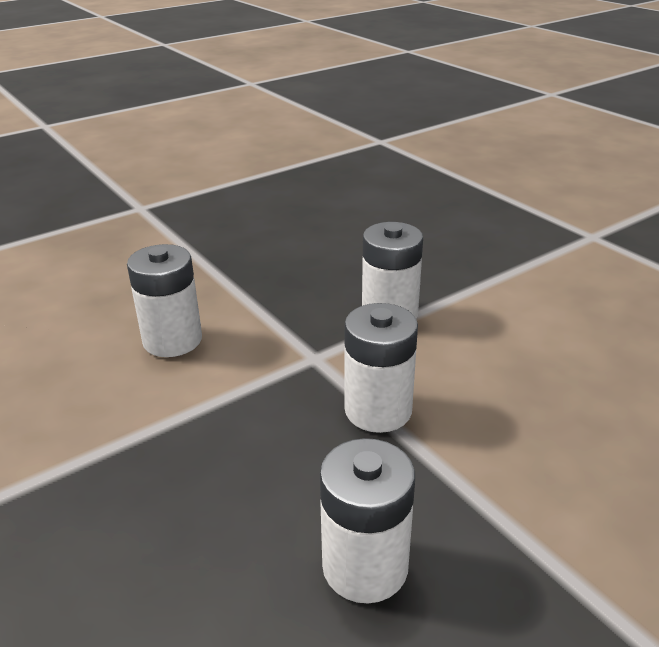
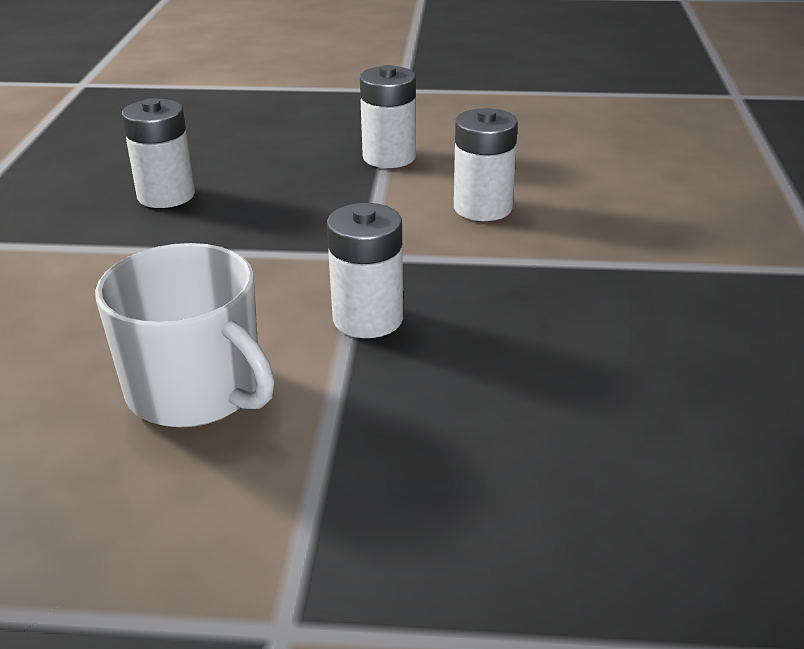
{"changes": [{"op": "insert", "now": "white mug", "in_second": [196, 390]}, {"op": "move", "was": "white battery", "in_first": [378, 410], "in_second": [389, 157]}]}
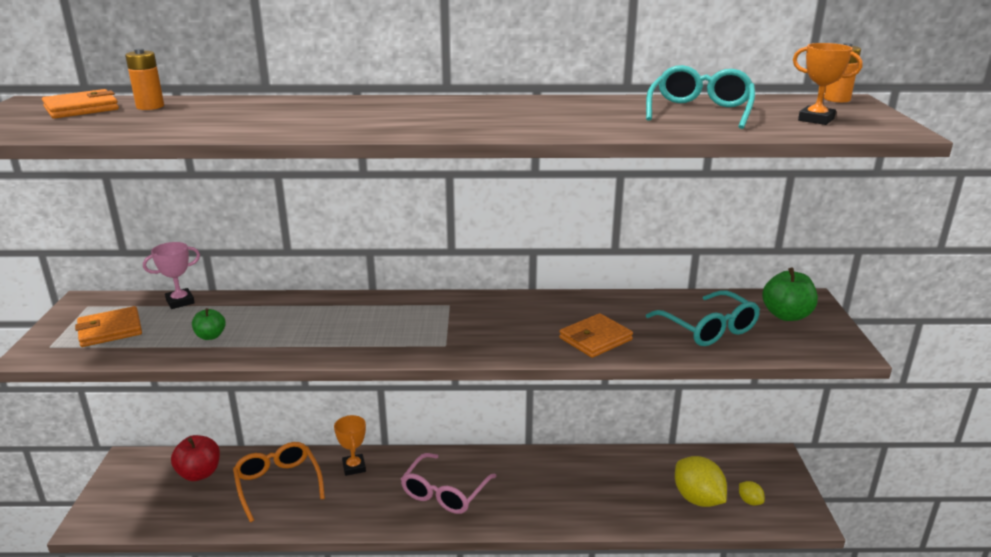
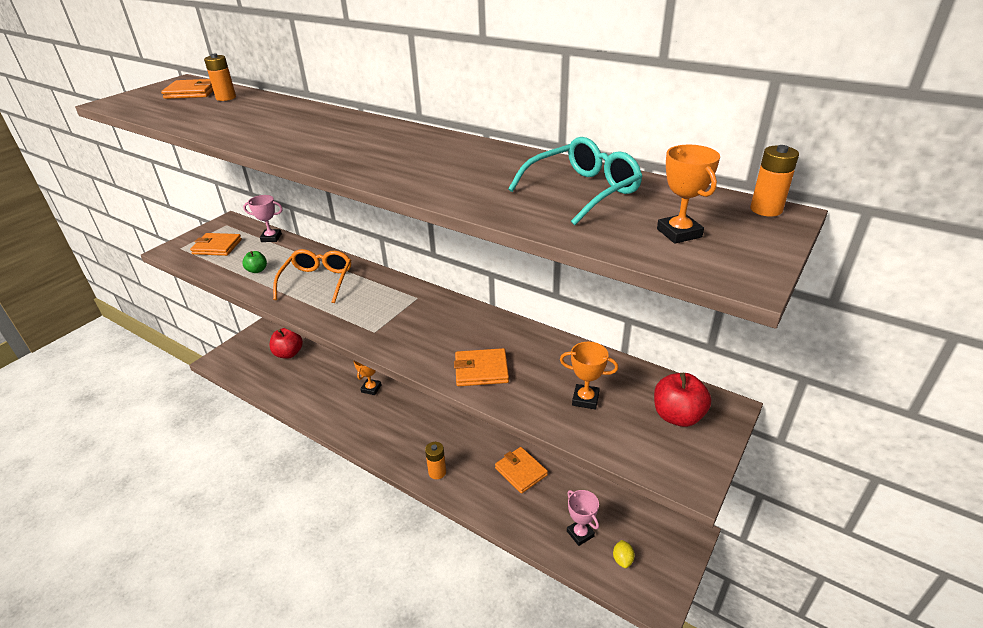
{"changes": [{"op": "delete", "was": "pink glasses", "in_first": [445, 492]}, {"op": "insert", "now": "orange battery", "in_second": [437, 472]}, {"op": "insert", "now": "orange wallet", "in_second": [521, 471]}, {"op": "move", "was": "orange glasses", "in_first": [278, 484], "in_second": [317, 281]}, {"op": "replace", "was": "turquoise glasses", "now": "orange trophy", "in_first": [708, 329], "in_second": [585, 399]}, {"op": "replace", "was": "yellow lemon", "now": "pink trophy", "in_first": [697, 499], "in_second": [580, 533]}, {"op": "recolor", "was": "green apple", "now": "red apple", "in_first": [786, 315], "in_second": [677, 416]}]}
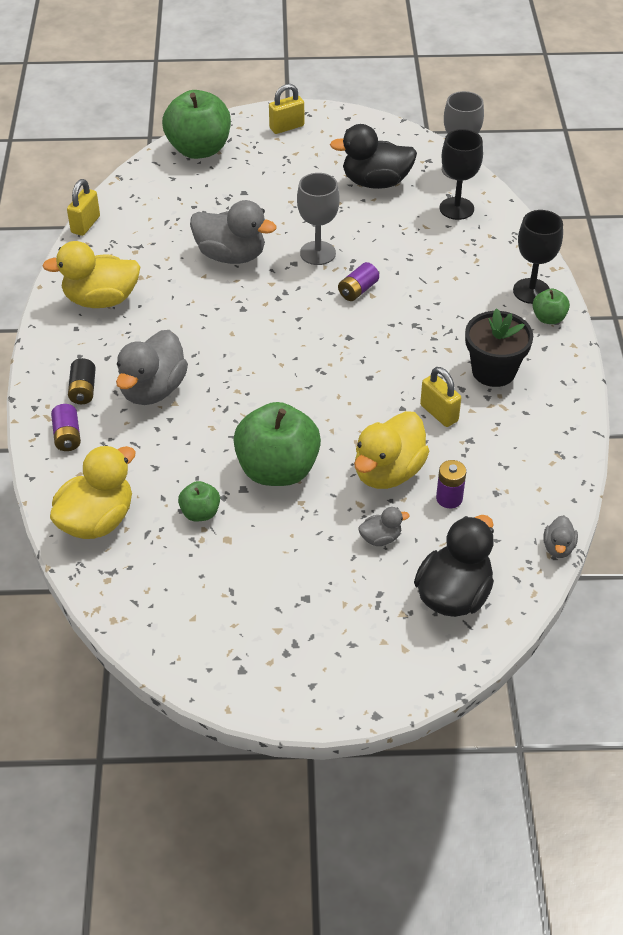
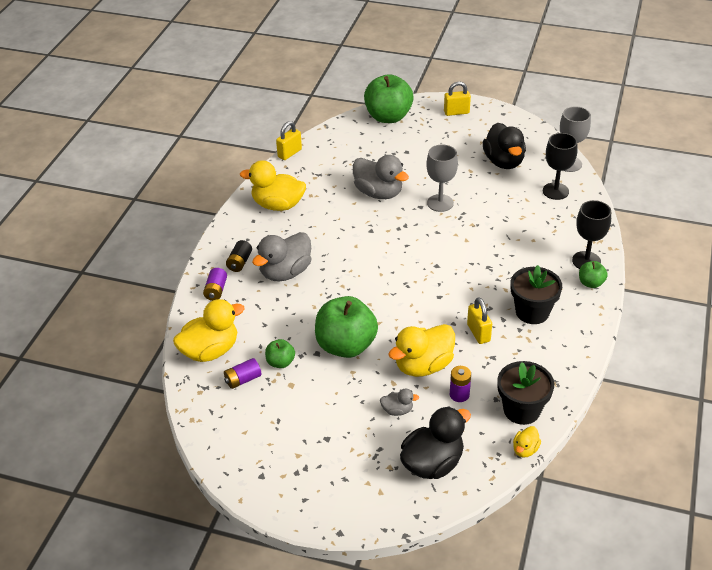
{"changes": [{"op": "insert", "now": "black flower pot", "in_second": [521, 410]}, {"op": "move", "was": "purple battery", "in_first": [358, 290], "in_second": [243, 380]}, {"op": "recolor", "was": "grey duck", "now": "yellow duck", "in_first": [558, 547], "in_second": [525, 449]}, {"op": "rotate", "was": "black duck", "in_first": [375, 182], "in_second": [503, 162], "clockwise": -120}]}
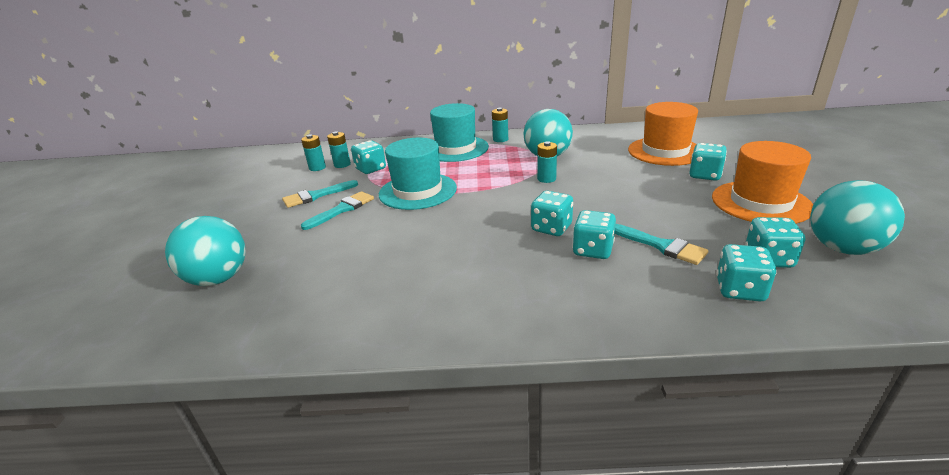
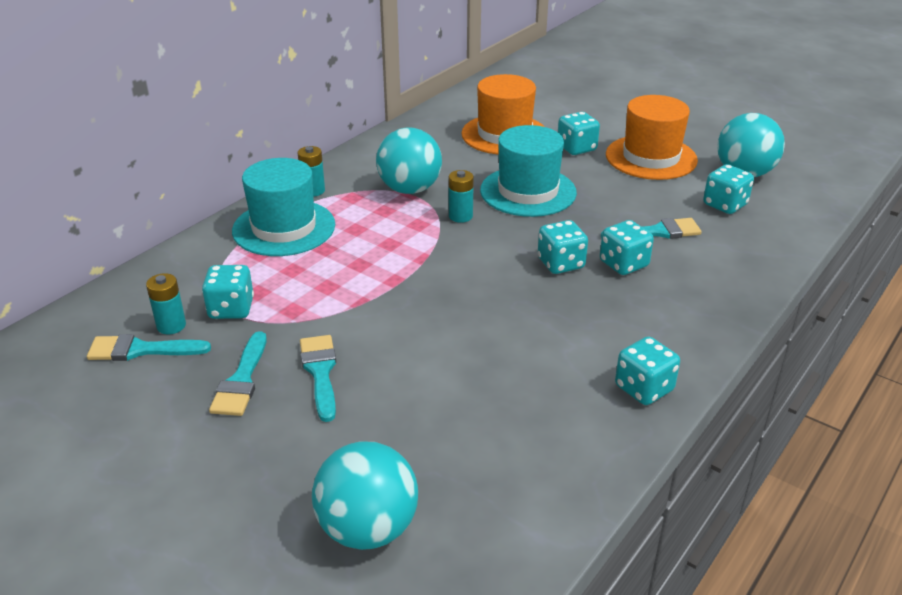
{"changes": [{"op": "move", "was": "turquoise hat", "in_first": [417, 191], "in_second": [528, 191]}, {"op": "move", "was": "turquoise dice", "in_first": [739, 290], "in_second": [644, 388]}, {"op": "replace", "was": "turquoise battery", "now": "turquoise brush", "in_first": [317, 168], "in_second": [141, 350]}]}
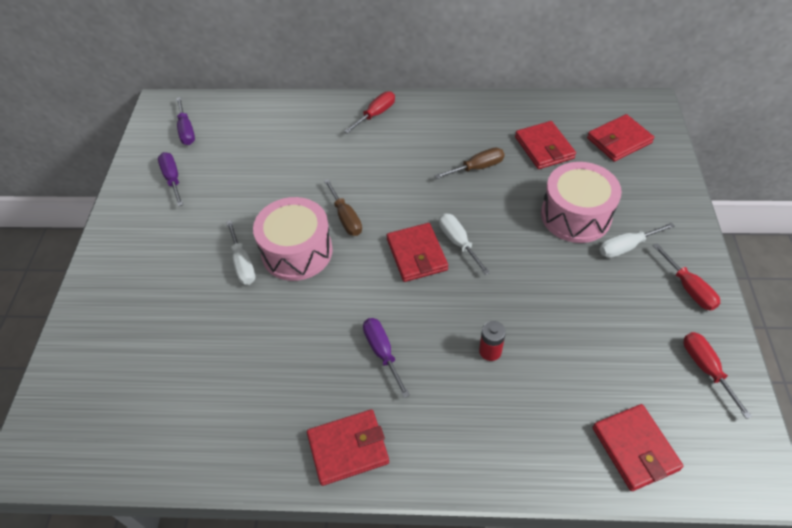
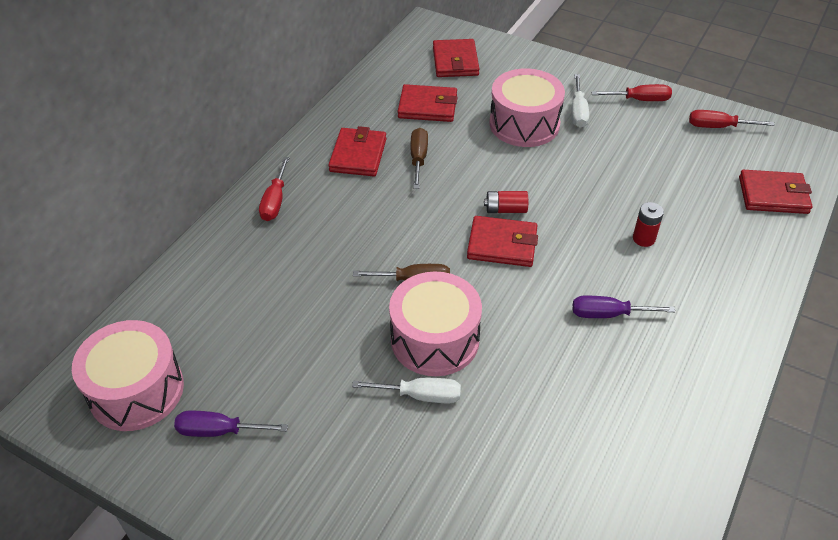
{"changes": [{"op": "move", "was": "red wallet", "in_first": [348, 448], "in_second": [358, 155]}, {"op": "replace", "was": "purple screwdriver", "now": "pink drum", "in_first": [186, 131], "in_second": [136, 390]}, {"op": "replace", "was": "white screwdriver", "now": "red battery", "in_first": [458, 242], "in_second": [505, 209]}, {"op": "rotate", "was": "red screwdriver", "in_first": [376, 114], "in_second": [275, 201], "clockwise": -150}]}
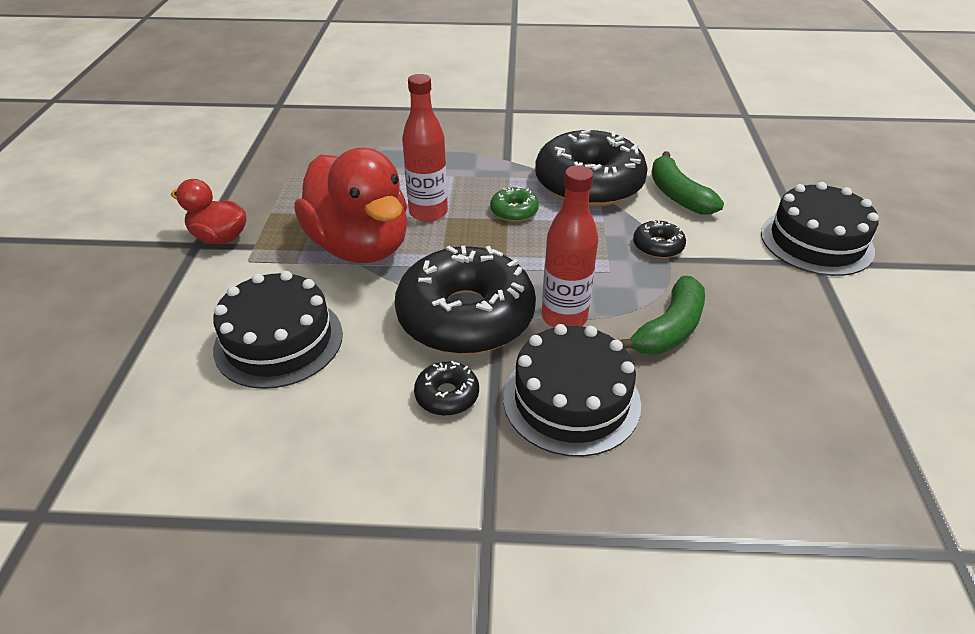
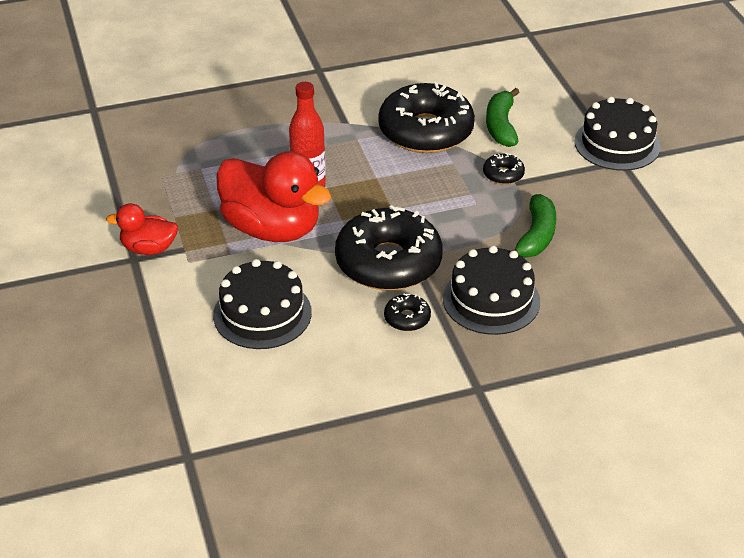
{"changes": [{"op": "delete", "was": "green donut", "in_first": [514, 211]}, {"op": "delete", "was": "red bottle", "in_first": [564, 317]}, {"op": "rotate", "was": "green banana", "in_first": [677, 195], "in_second": [501, 126], "clockwise": 45}]}
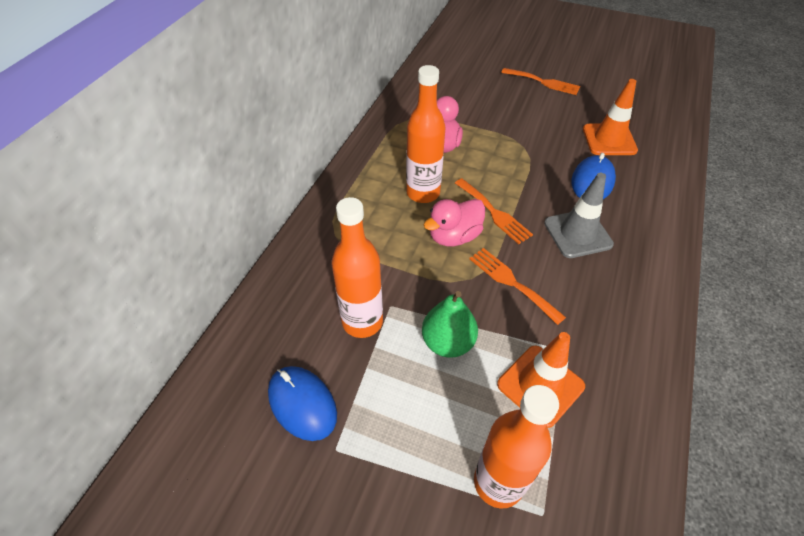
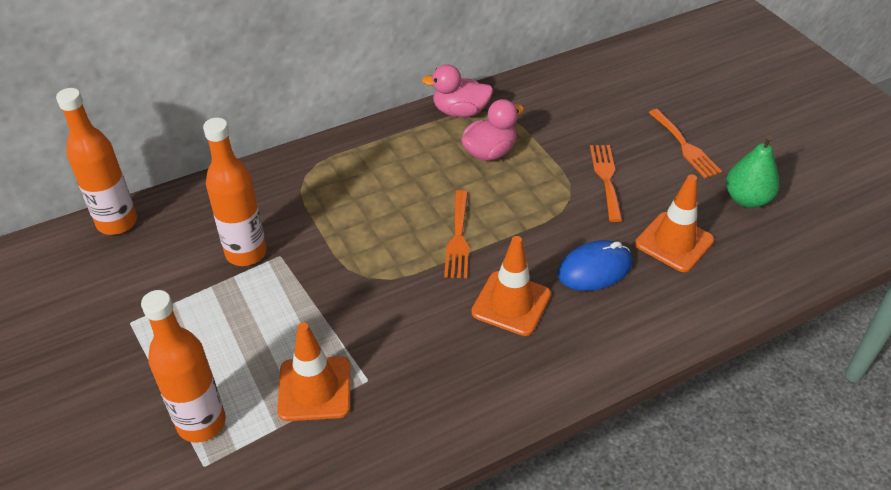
{"changes": [{"op": "delete", "was": "blue mouse", "in_first": [302, 403]}, {"op": "move", "was": "orange bottle", "in_first": [423, 193], "in_second": [117, 222]}, {"op": "move", "was": "green pear", "in_first": [448, 342], "in_second": [746, 199]}, {"op": "move", "was": "pink duck", "in_first": [454, 236], "in_second": [460, 112]}, {"op": "move", "was": "orange fork", "in_first": [511, 282], "in_second": [606, 178]}, {"op": "recolor", "was": "grey traffic cone", "now": "orange traffic cone", "in_first": [577, 234], "in_second": [511, 303]}]}
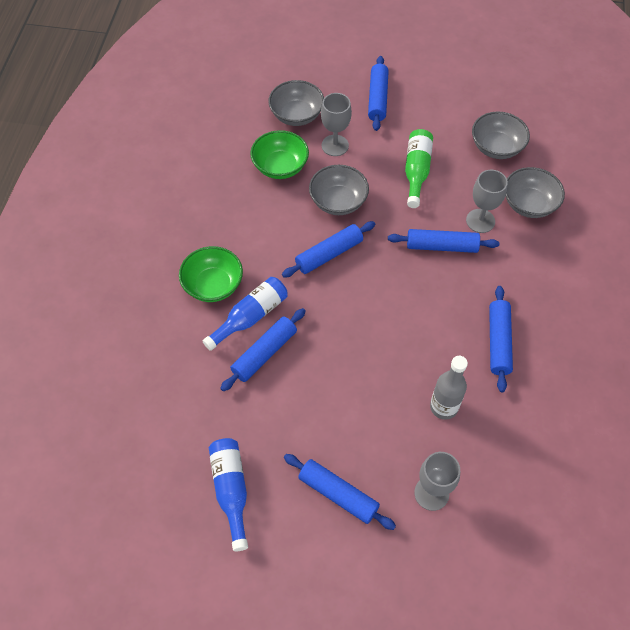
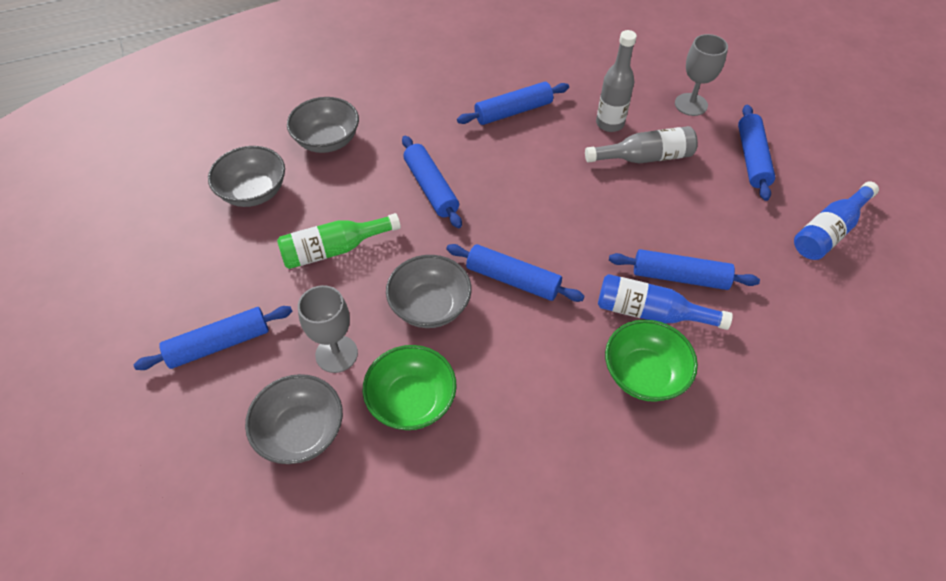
{"changes": [{"op": "delete", "was": "grey goblet", "in_first": [480, 221]}, {"op": "insert", "now": "grey bottle", "in_second": [645, 157]}]}
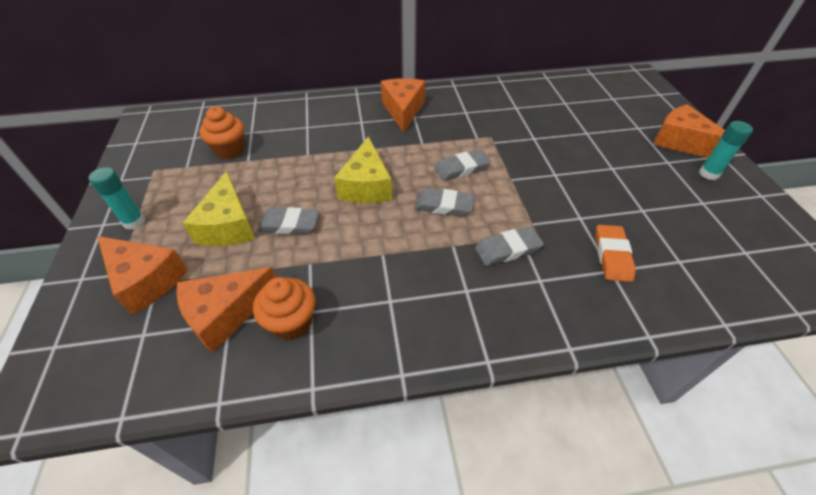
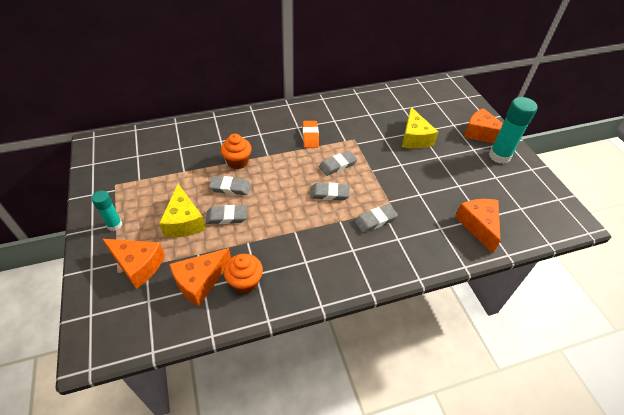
{"changes": [{"op": "insert", "now": "grey eraser", "in_second": [230, 188]}, {"op": "move", "was": "orange cupcake", "in_first": [230, 150], "in_second": [238, 162]}, {"op": "move", "was": "yellow cheese", "in_first": [366, 186], "in_second": [414, 138]}, {"op": "move", "was": "orange cheese", "in_first": [403, 110], "in_second": [478, 226]}, {"op": "move", "was": "orange eraser", "in_first": [612, 255], "in_second": [310, 136]}, {"op": "resize", "was": "turquoise glue stick", "in_first": [709, 174], "in_second": [499, 156], "ratio": 1.72}]}
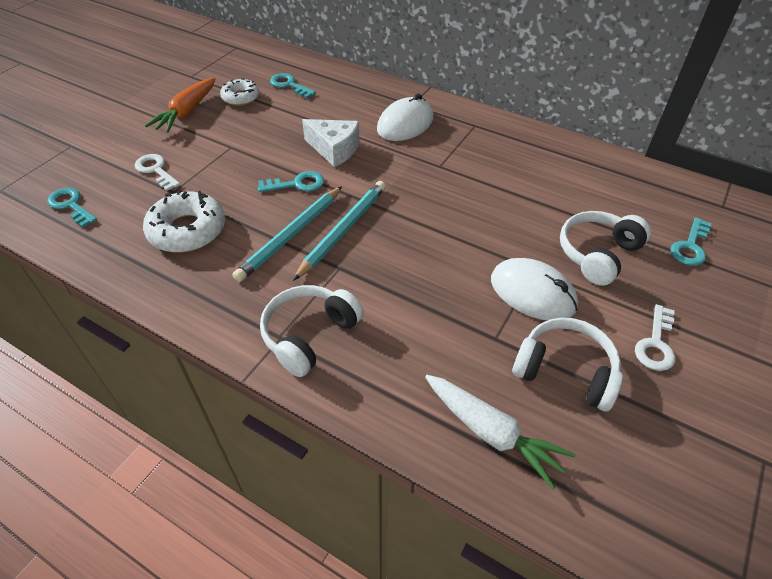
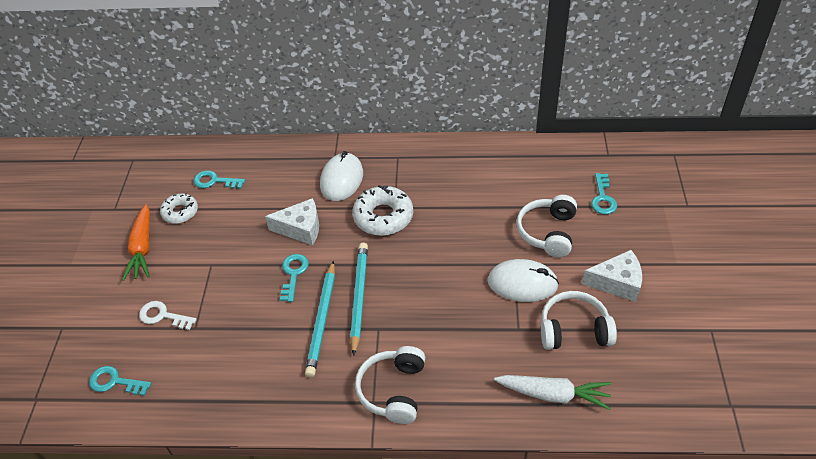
{"changes": [{"op": "move", "was": "white donut", "in_first": [187, 230], "in_second": [383, 216]}, {"op": "replace", "was": "white key", "now": "white cheese", "in_first": [656, 344], "in_second": [617, 283]}, {"op": "rotate", "was": "turquoise key", "in_first": [297, 184], "in_second": [293, 274], "clockwise": -45}]}
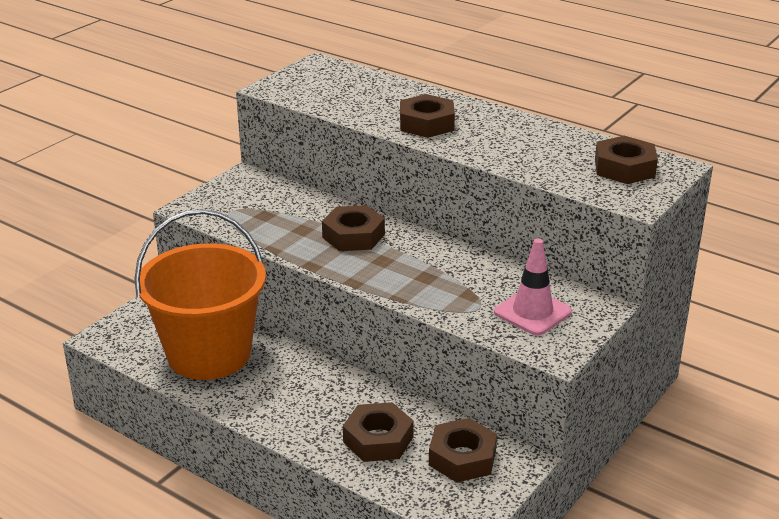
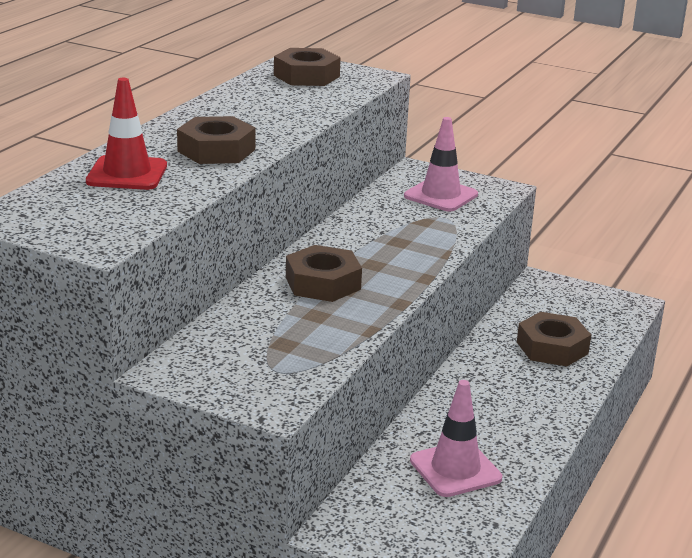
{"changes": [{"op": "delete", "was": "brown nut", "in_first": [462, 457]}, {"op": "insert", "now": "red traffic cone", "in_second": [127, 174]}, {"op": "replace", "was": "orange bucket", "now": "pink traffic cone", "in_first": [209, 354], "in_second": [455, 469]}]}
